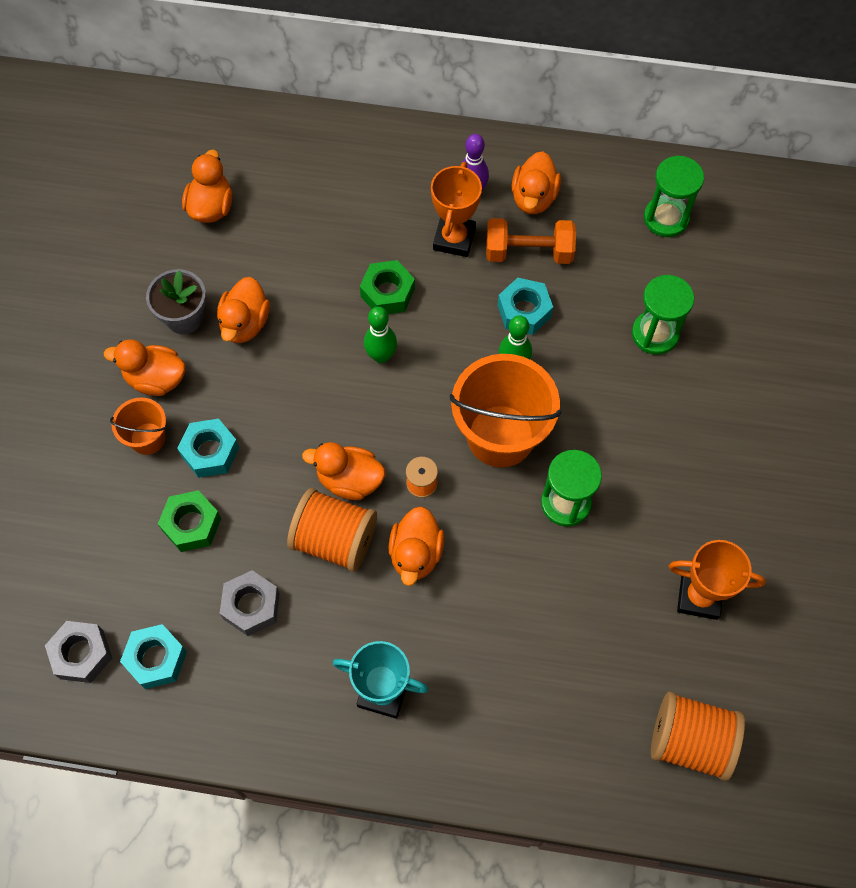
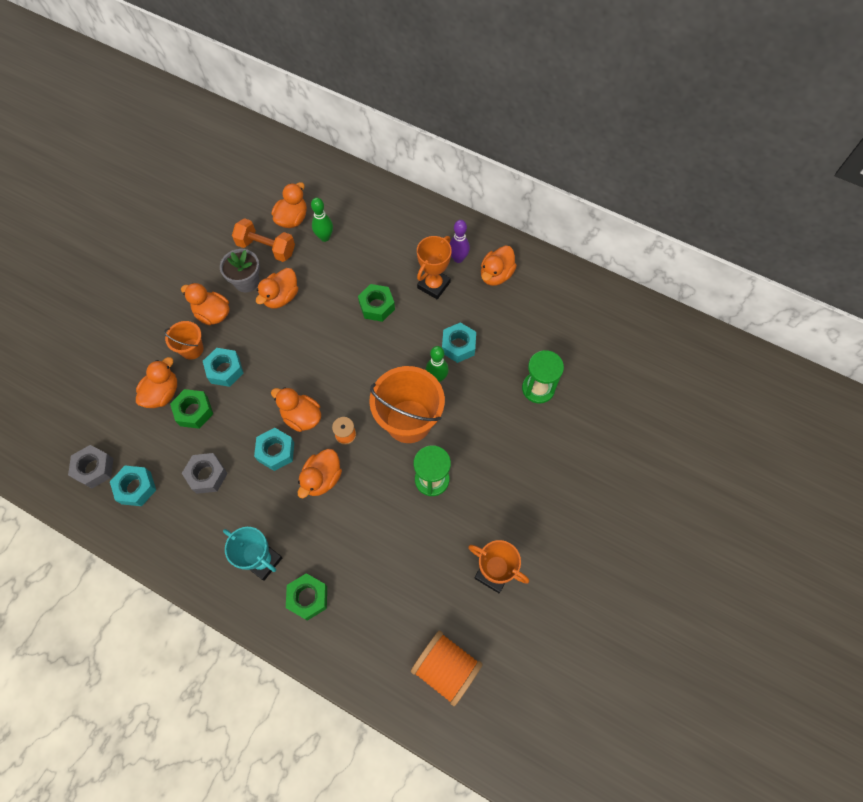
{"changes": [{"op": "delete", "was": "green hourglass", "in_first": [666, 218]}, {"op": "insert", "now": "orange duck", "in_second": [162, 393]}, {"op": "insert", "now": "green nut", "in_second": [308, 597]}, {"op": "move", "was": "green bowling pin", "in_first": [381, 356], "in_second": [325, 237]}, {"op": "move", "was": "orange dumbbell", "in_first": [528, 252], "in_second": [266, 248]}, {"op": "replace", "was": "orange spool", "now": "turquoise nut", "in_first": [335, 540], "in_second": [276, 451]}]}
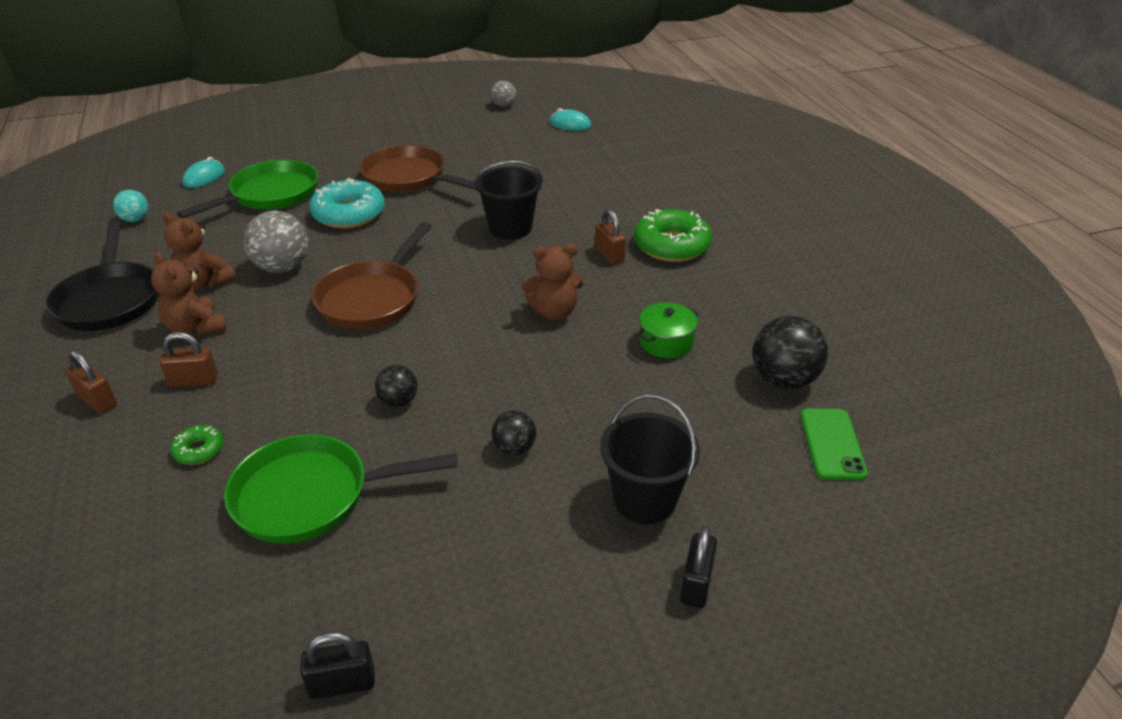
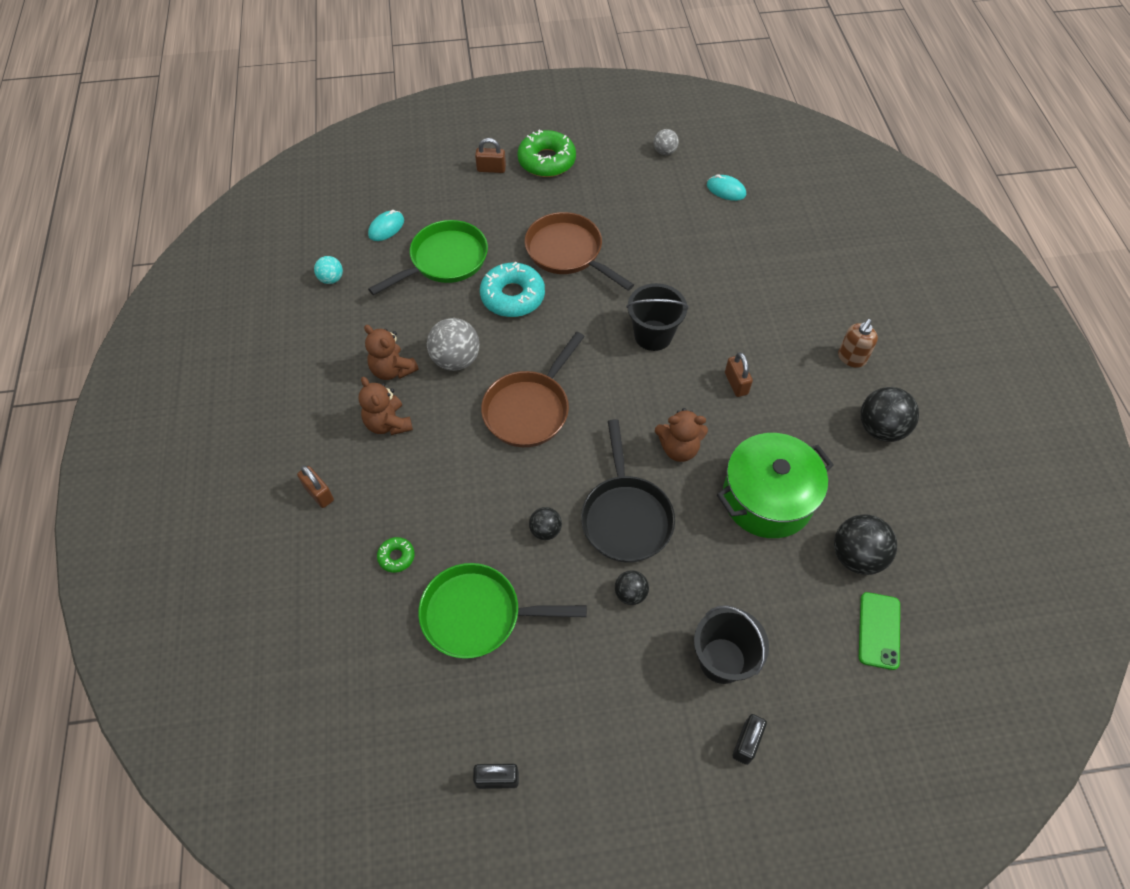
{"changes": [{"op": "insert", "now": "brown soap dispenser", "in_second": [851, 358]}, {"op": "insert", "now": "black ball", "in_second": [881, 428]}, {"op": "move", "was": "black pan", "in_first": [110, 299], "in_second": [625, 517]}, {"op": "move", "was": "brown padlock", "in_first": [194, 381], "in_second": [491, 169]}, {"op": "move", "was": "green donut", "in_first": [671, 245], "in_second": [547, 161]}, {"op": "resize", "was": "green pot", "in_first": [666, 342], "in_second": [767, 498], "ratio": 2.03}]}
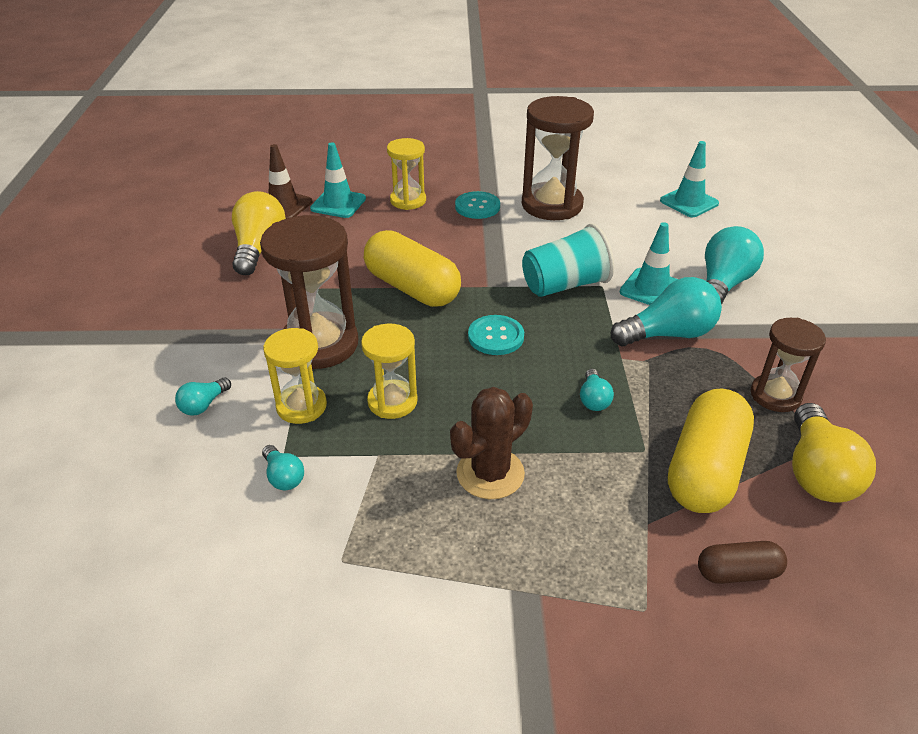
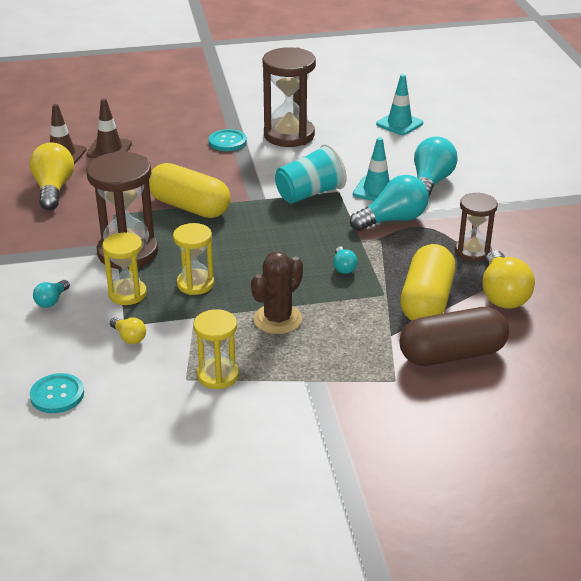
{"changes": [{"op": "move", "was": "yellow hourglass", "in_first": [408, 201], "in_second": [218, 375]}, {"op": "move", "was": "turquoise button", "in_first": [496, 336], "in_second": [57, 395]}, {"op": "recolor", "was": "turquoise light bulb", "now": "yellow light bulb", "in_first": [283, 477], "in_second": [129, 337]}, {"op": "recolor", "was": "turquoise traffic cone", "now": "brown traffic cone", "in_first": [338, 204], "in_second": [109, 149]}, {"op": "resize", "was": "brown capsule", "in_first": [737, 572], "in_second": [452, 354], "ratio": 1.93}]}
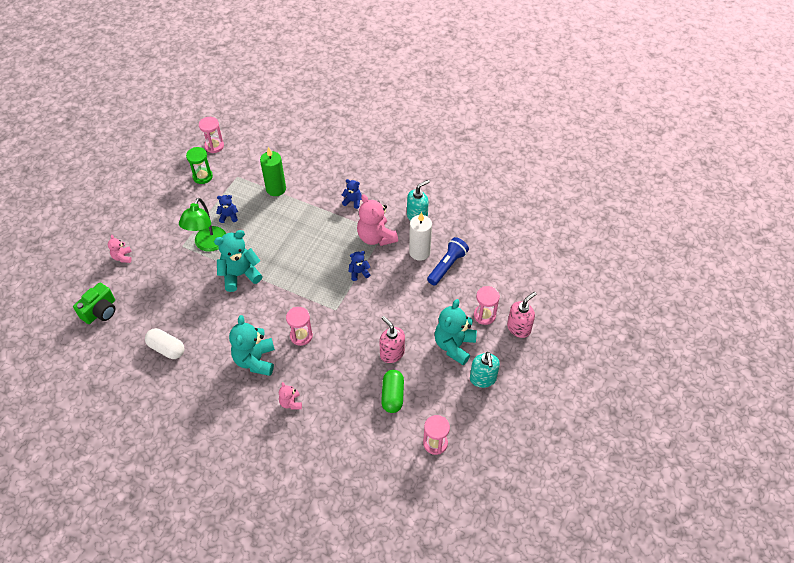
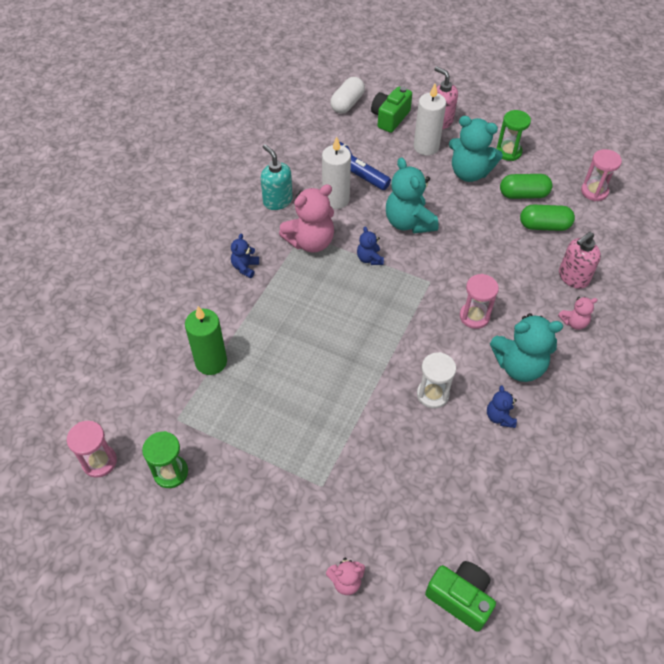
{"changes": [{"op": "delete", "was": "green lamp", "in_first": [208, 245]}, {"op": "insert", "now": "green camera", "in_second": [390, 118]}, {"op": "insert", "now": "white hourglass", "in_second": [432, 394]}, {"op": "insert", "now": "green capsule", "in_second": [523, 195]}, {"op": "move", "was": "white capsule", "in_first": [167, 348], "in_second": [347, 104]}, {"op": "move", "was": "turquoise teddy bear", "in_first": [240, 275], "in_second": [408, 222]}, {"op": "move", "was": "blue teddy bear", "in_first": [228, 216], "in_second": [499, 417]}, {"op": "move", "was": "pink soap dispenser", "in_first": [392, 353], "in_second": [573, 277]}, {"op": "replace", "was": "turquoise soap dispenser", "now": "green hourglass", "in_first": [483, 379], "in_second": [508, 152]}, {"op": "replace", "was": "pink hourglass", "now": "white candle", "in_first": [484, 315], "in_second": [426, 147]}]}
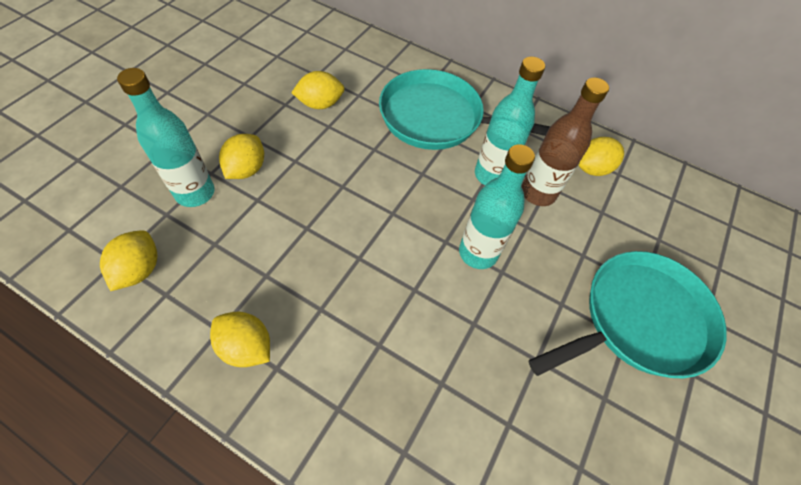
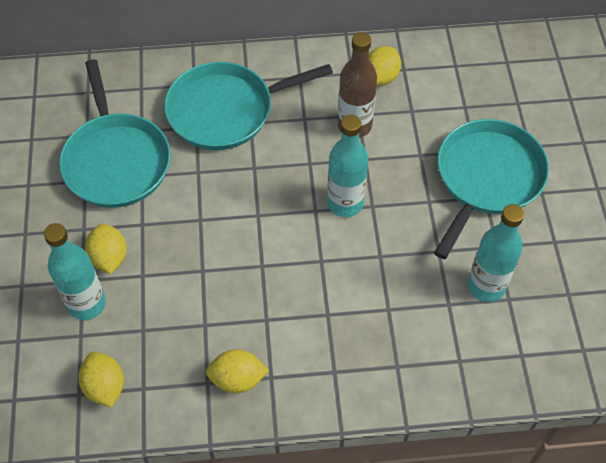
{"changes": [{"op": "move", "was": "turquoise bottle", "in_first": [491, 175], "in_second": [486, 286]}, {"op": "replace", "was": "yellow lemon", "now": "turquoise pan", "in_first": [320, 104], "in_second": [116, 161]}]}
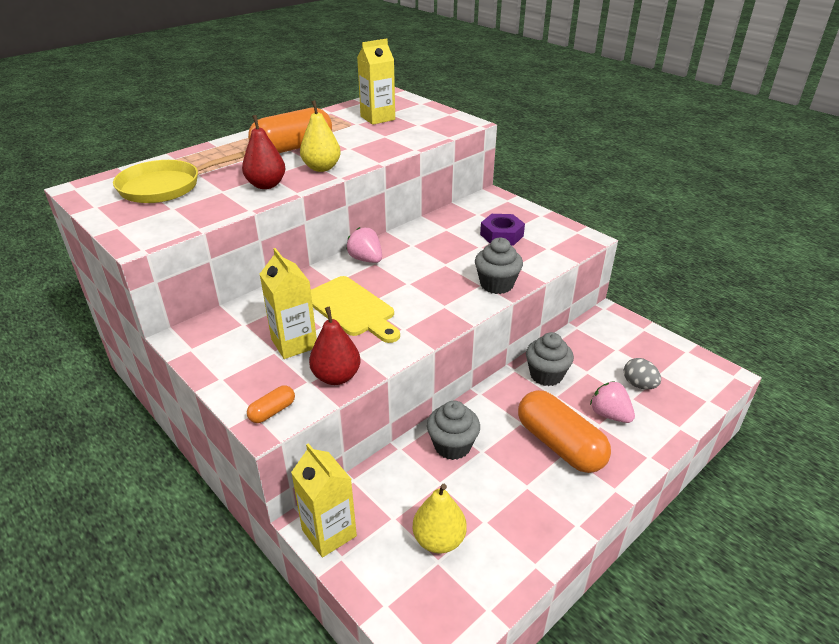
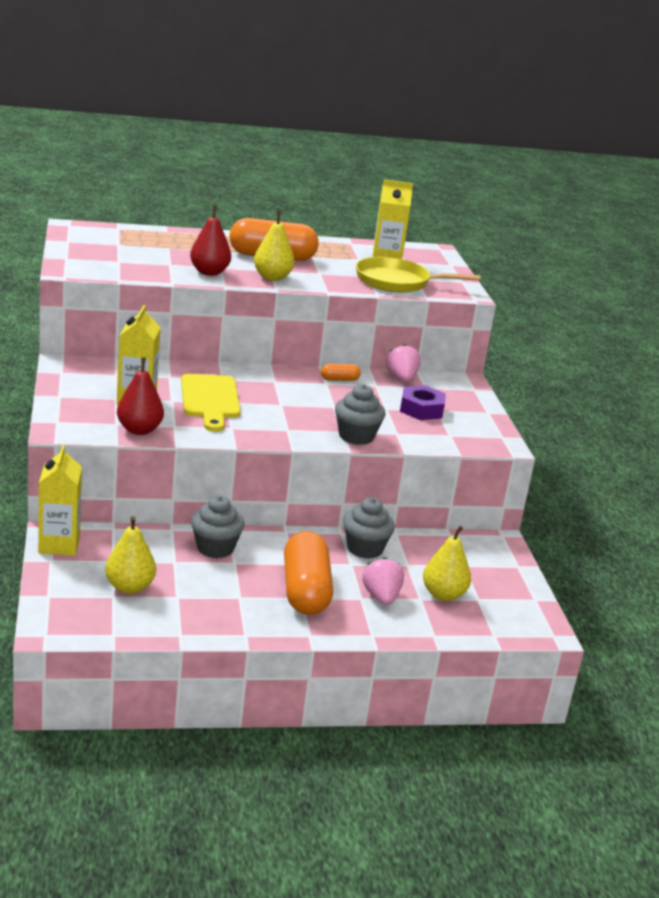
{"changes": [{"op": "move", "was": "yellow pan", "in_first": [165, 186], "in_second": [397, 282]}, {"op": "move", "was": "orange capsule", "in_first": [272, 411], "in_second": [339, 379]}, {"op": "move", "was": "pink strawberry", "in_first": [366, 259], "in_second": [401, 379]}, {"op": "replace", "was": "grey egg", "now": "yellow pear", "in_first": [639, 385], "in_second": [443, 594]}]}
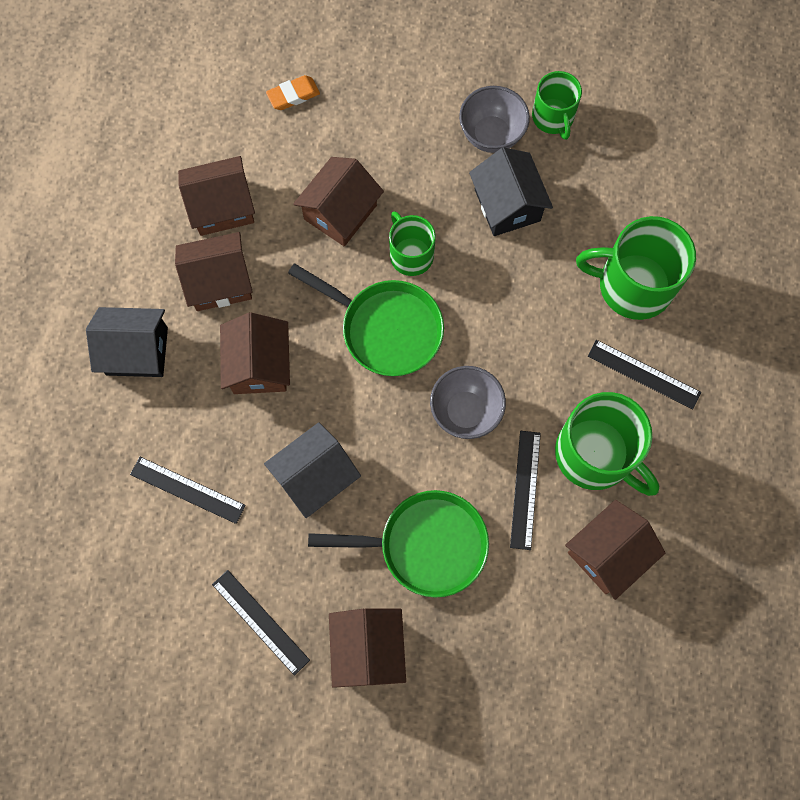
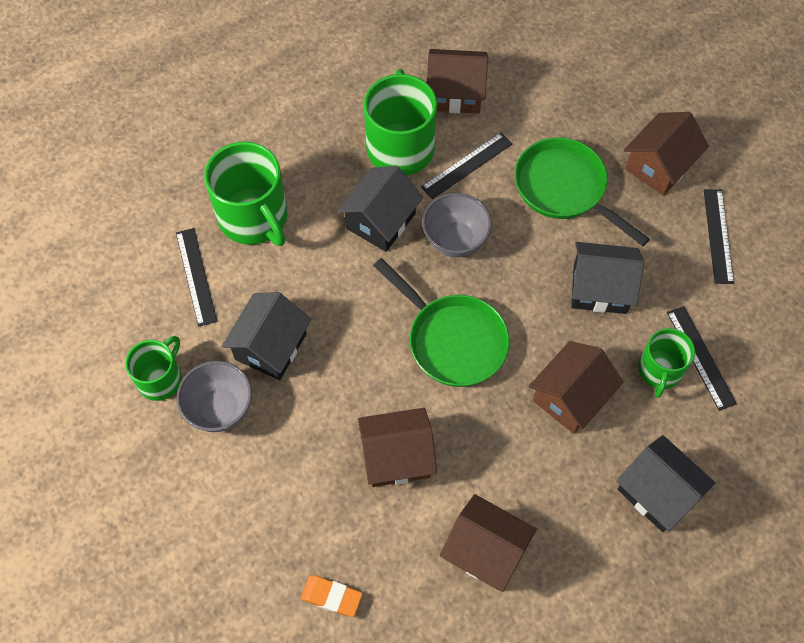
{"changes": [{"op": "delete", "was": "brown house", "in_first": [219, 282]}, {"op": "insert", "now": "black house", "in_second": [380, 221]}, {"op": "move", "was": "green mug", "in_first": [411, 254], "in_second": [659, 370]}, {"op": "move", "was": "black ruler", "in_first": [644, 374], "in_second": [196, 276]}, {"op": "rotate", "was": "green pan", "in_first": [386, 328], "in_second": [452, 340], "clockwise": 150}]}
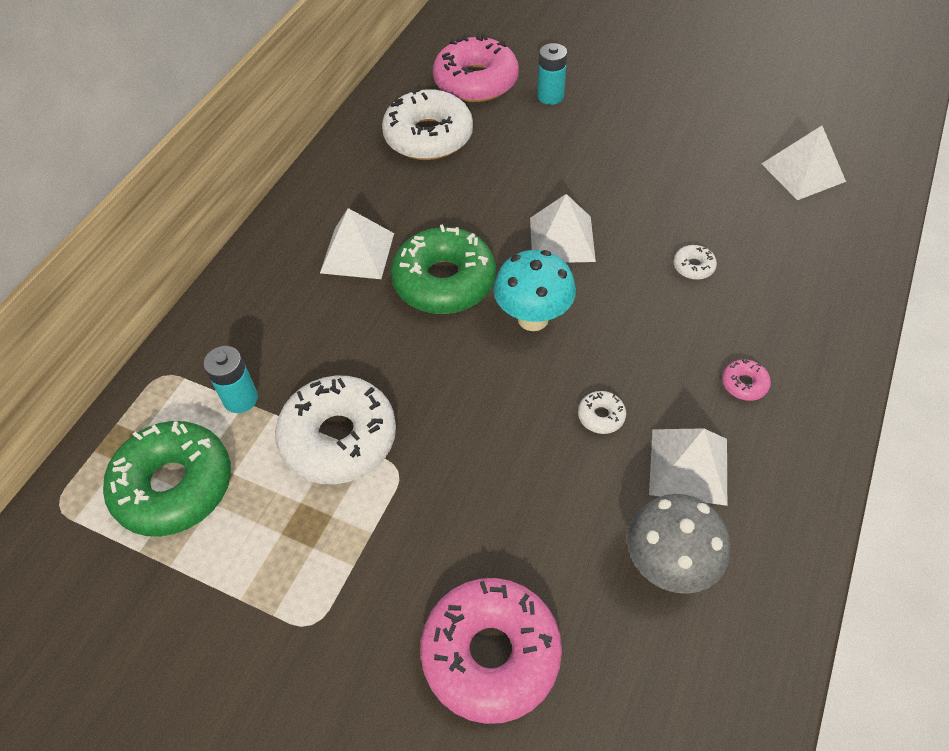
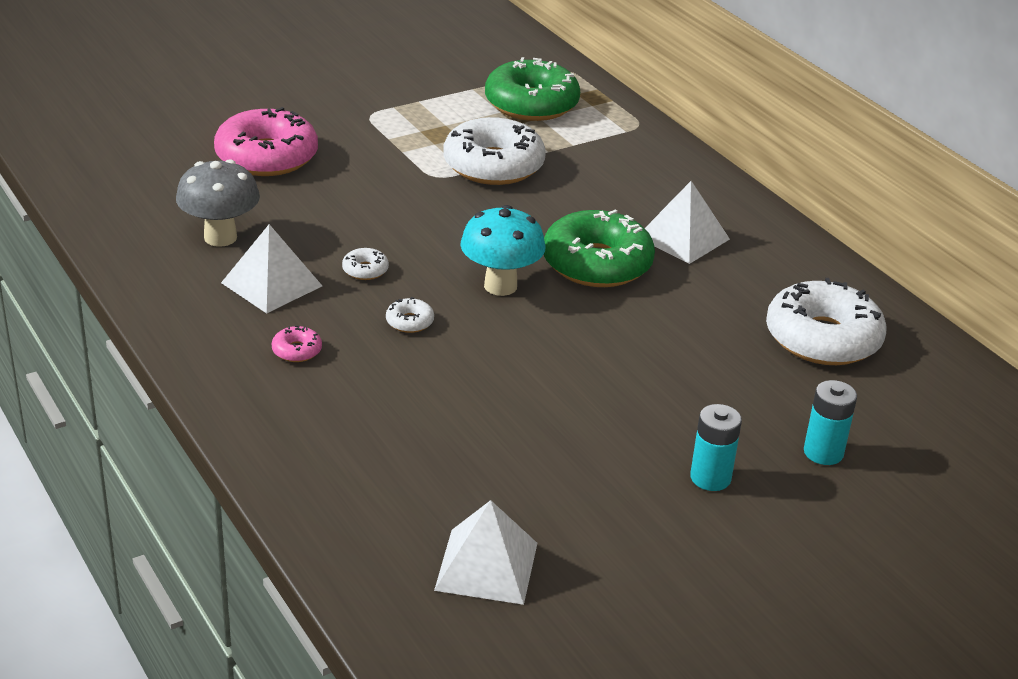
{"changes": [{"op": "delete", "was": "pink donut", "in_first": [476, 81]}, {"op": "delete", "was": "white pyramid", "in_first": [562, 239]}, {"op": "move", "was": "turquoise battery", "in_first": [240, 399], "in_second": [710, 478]}, {"op": "move", "was": "white donut", "in_first": [693, 267], "in_second": [409, 322]}]}
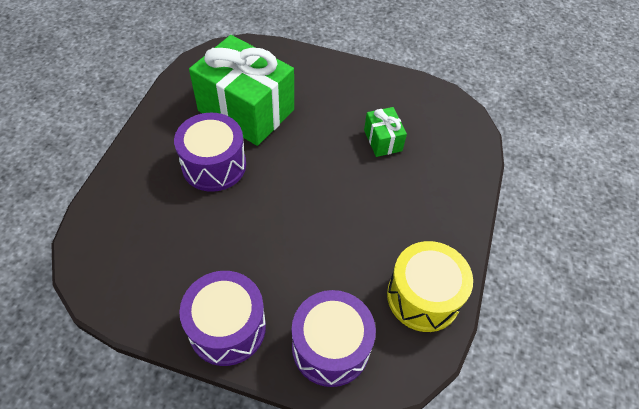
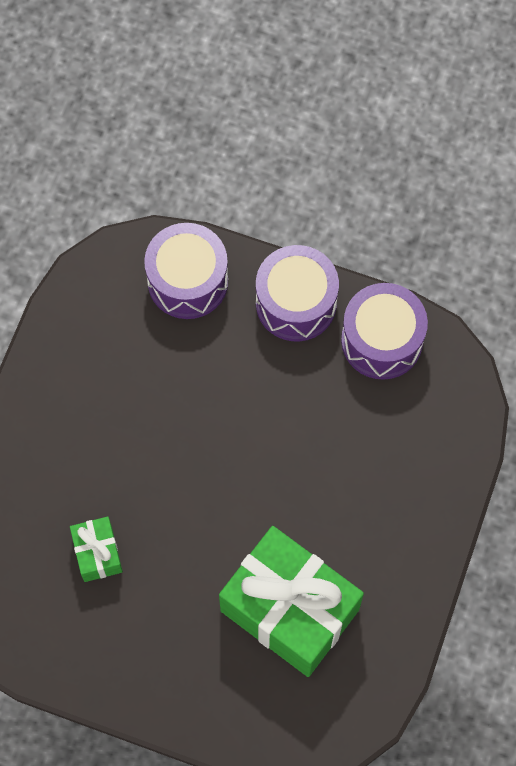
{"changes": [{"op": "delete", "was": "yellow drum", "in_first": [423, 296]}, {"op": "move", "was": "purple drum", "in_first": [214, 165], "in_second": [382, 340]}]}
